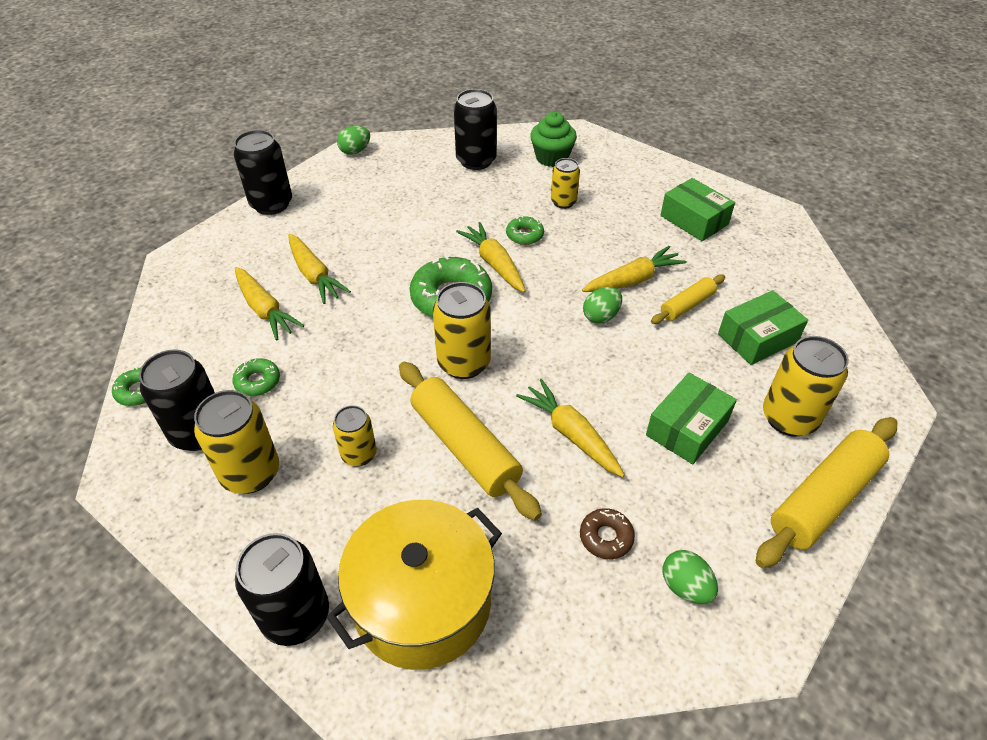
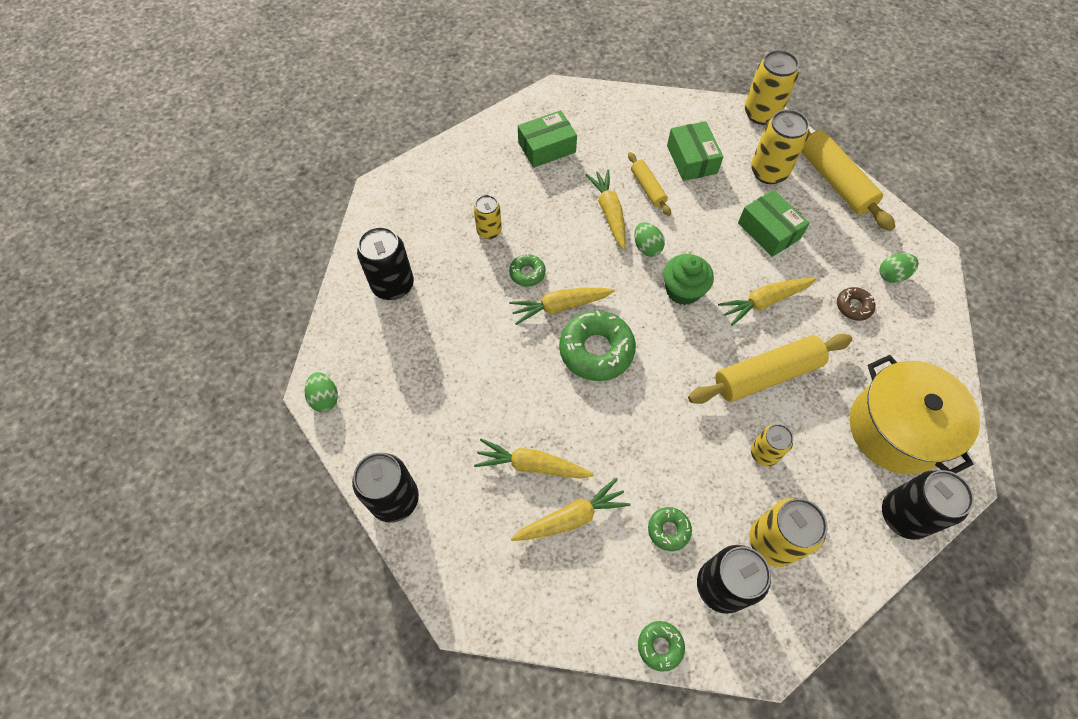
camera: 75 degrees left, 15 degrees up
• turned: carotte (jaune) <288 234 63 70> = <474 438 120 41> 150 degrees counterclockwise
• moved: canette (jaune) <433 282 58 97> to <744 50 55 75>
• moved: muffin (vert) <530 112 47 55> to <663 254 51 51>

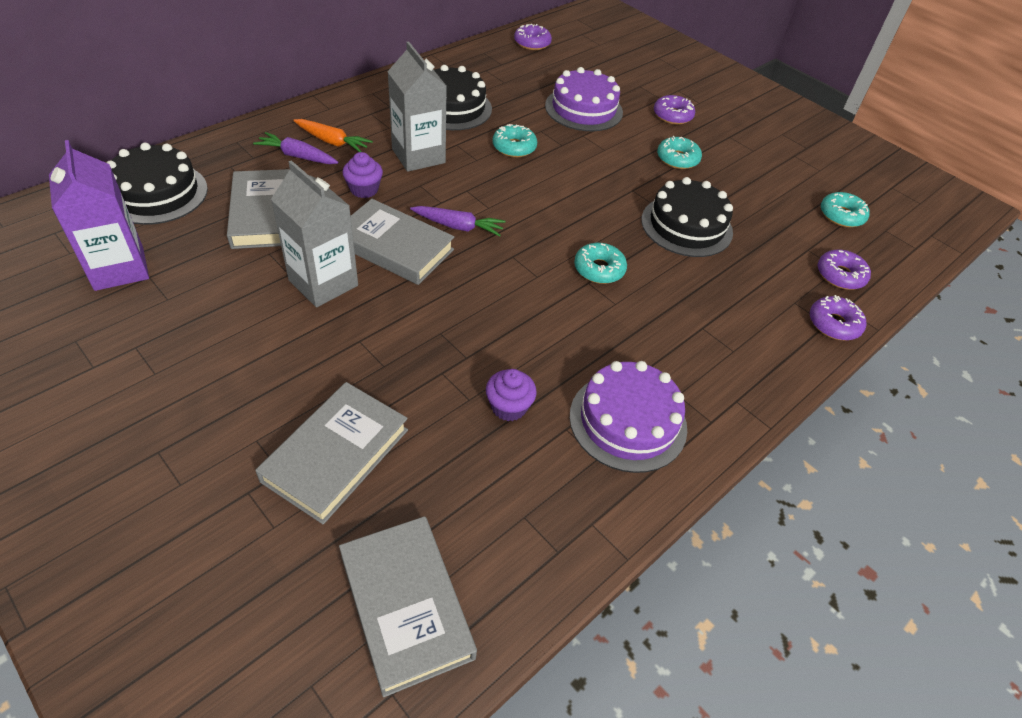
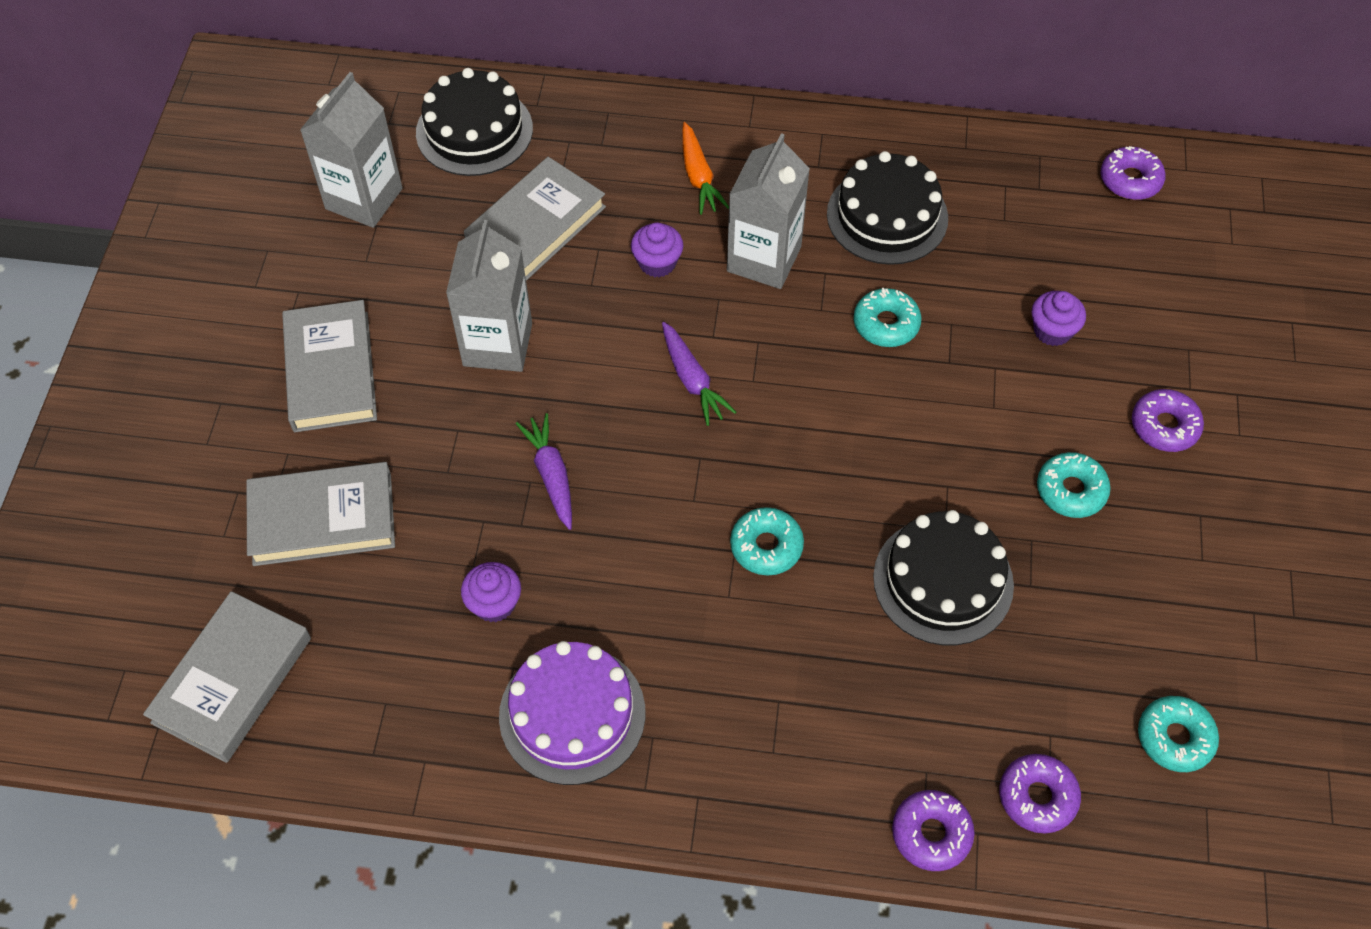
camera: 55 degrees right, 10 degrees up
• recoloured: brique de lait (violet) <49 140 100 151> to brique de lait (gris) <300 72 103 156>
• moved: carotte (violet) <253 132 85 32> to <516 413 56 117>
• moved: livre (gris) <351 199 103 86> to <282 300 95 132>
• replaced: gâteau (violet) <545 67 78 64> to muffin (violet) <1032 291 54 55>

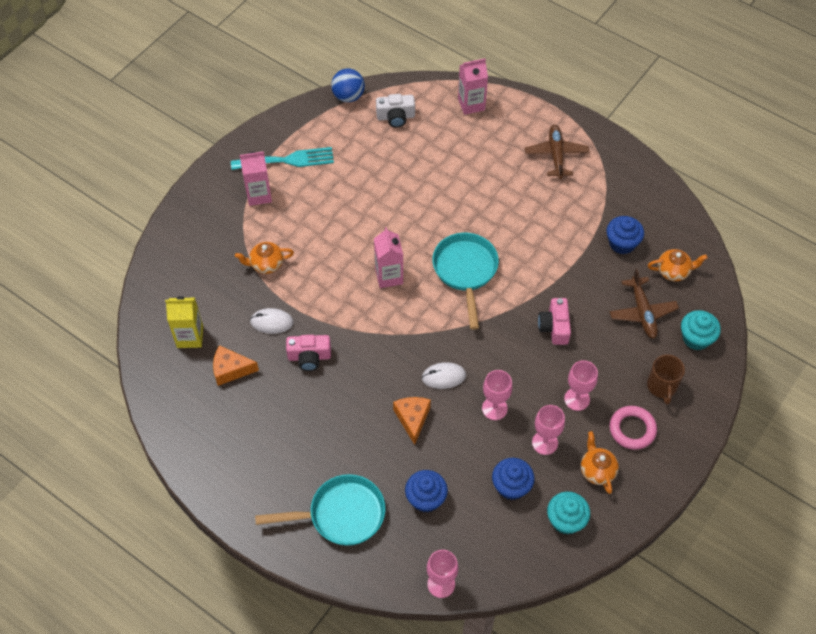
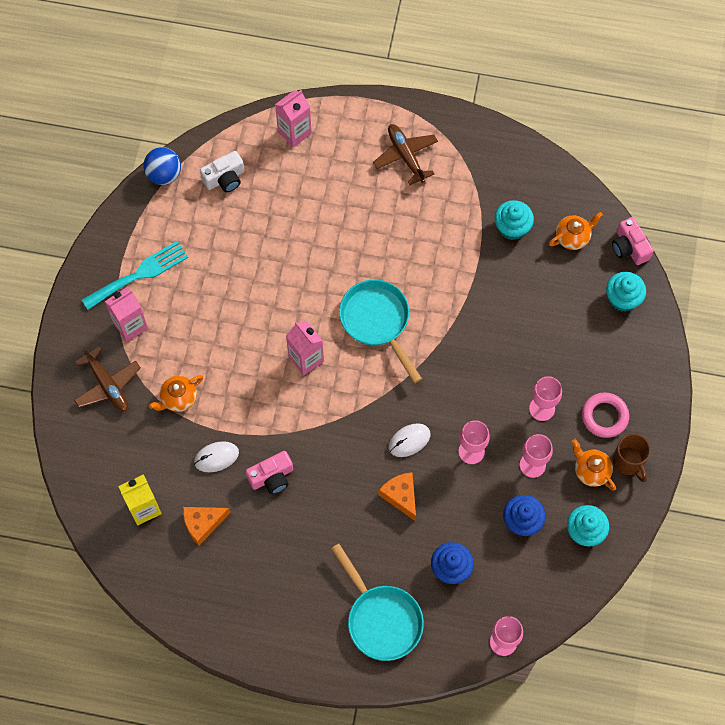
camera: 25 degrees left, 10 degrees up
• turned: poêle (turquoise) <255 474 131 72> = <331 544 93 117> 90 degrees clockwise
• moved: appareil photo (rose) <538 298 33 47> to <612 217 42 48>
• recoloured: muffin (bleu) <607 216 37 38> to muffin (turquoise) <494 200 40 40>
• moved: avion (marron) <610 269 69 70> to <74 346 67 66>
• moved: tasse (marron) <647 354 38 51> to <613 434 38 48>

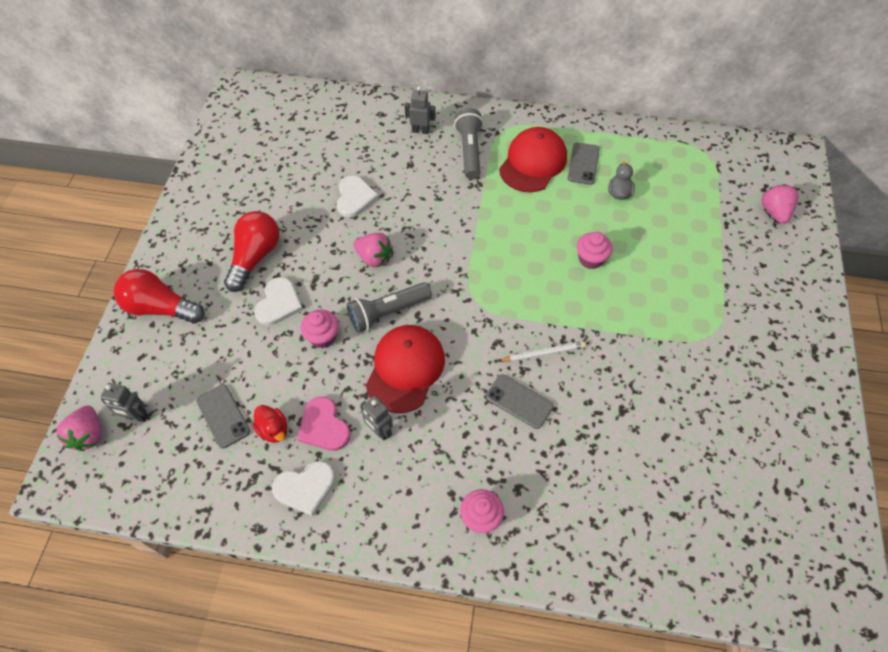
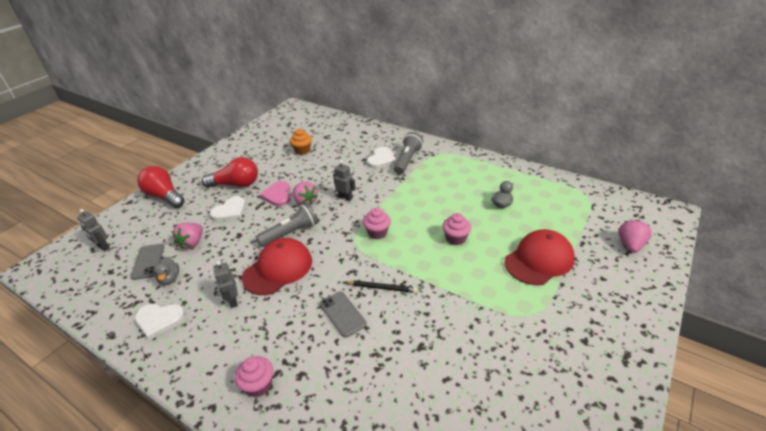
camera: 25 degrees right, 20 degrees down
• moved: fraise (rose) <56 405 46 46> to <172 223 31 26>
• turned: ampoule (rouge) <224 211 56 81> = <202 157 56 31> 45 degrees clockwise
• recoloured: canard (rouge) <253 405 34 38> to canard (gris) <154 257 25 28>
• moved: cœur (rose) <297 397 54 54> to <260 181 31 25>
• moved: muffin (rose) <301 310 38 38> to <363 208 28 31>
• moved: cœur (blanc) <337 175 42 43> to <367 147 29 21>
• turned: lampe de poche (gris) <347 282 85 51> = <256 203 63 44> 150 degrees clockwise
• moved: robot (gris) <405 86 31 48> to <333 160 23 41>
• moved: casquette (rouge) <499 127 68 65> to <504 229 71 56>
• recoloured: crayon (blanc) <499 341 87 21> to crayon (noir) <345 280 72 13>
• removed: téléphone (gris) <568 142 32 43>
• added: muffin (orange) <290 129 22 26>

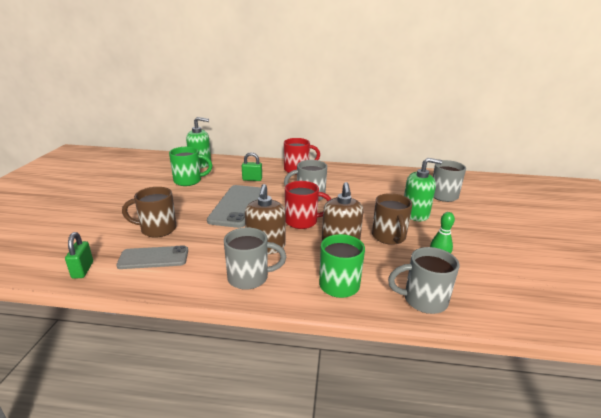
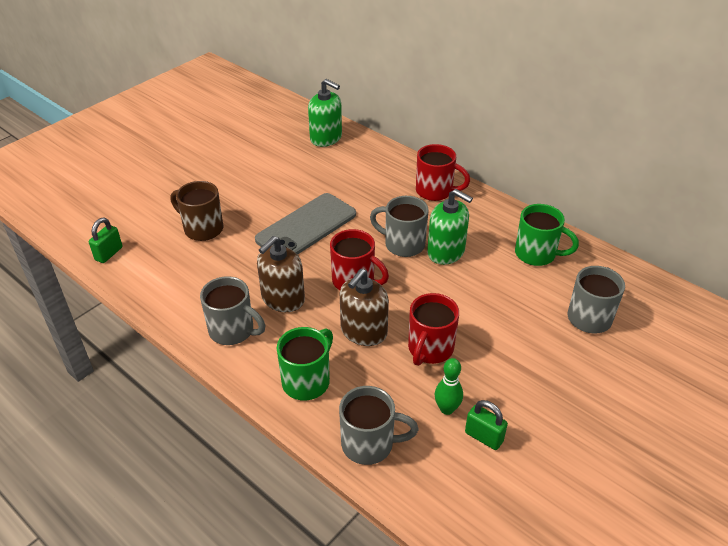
camera: 35 degrees right, 15 degrees up
• removed: téléphone (gris) <116 245 72 24>
• moved: tasse (vert) <169 147 43 39> to <515 204 64 62>
• moved: cadenas (vert) <242 152 20 29> to <465 400 43 50>
• recoloured: tasse (marron) <372 193 41 52> to tasse (rouge) <408 293 51 73>
• turned: tasse (gris) <388 247 71 67> = <339 386 79 79> 150 degrees clockwise
• moved: distributeur de savon (vert) <404 158 38 63> to <427 189 46 76>

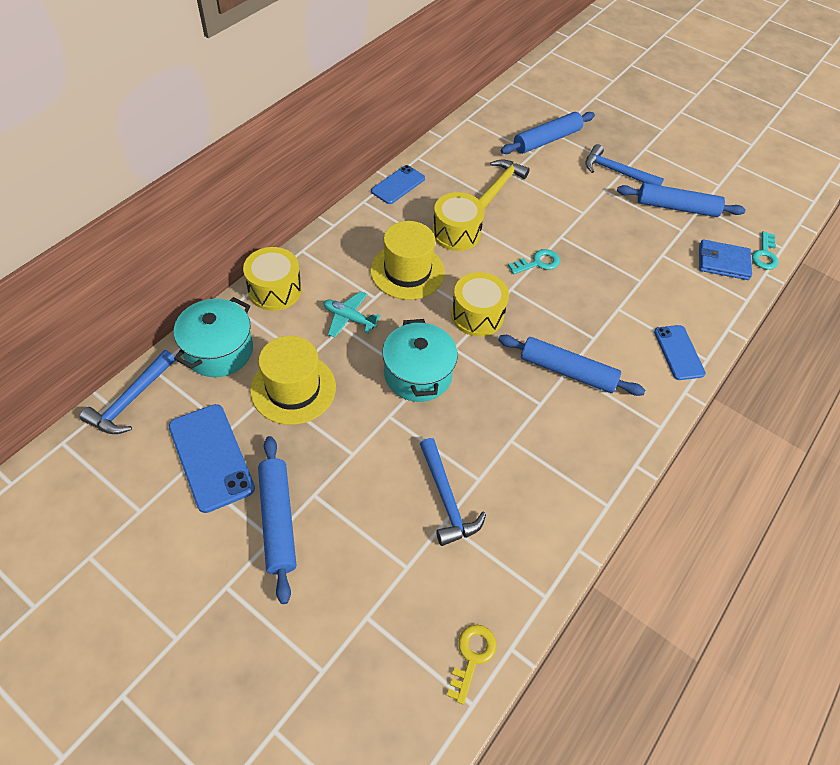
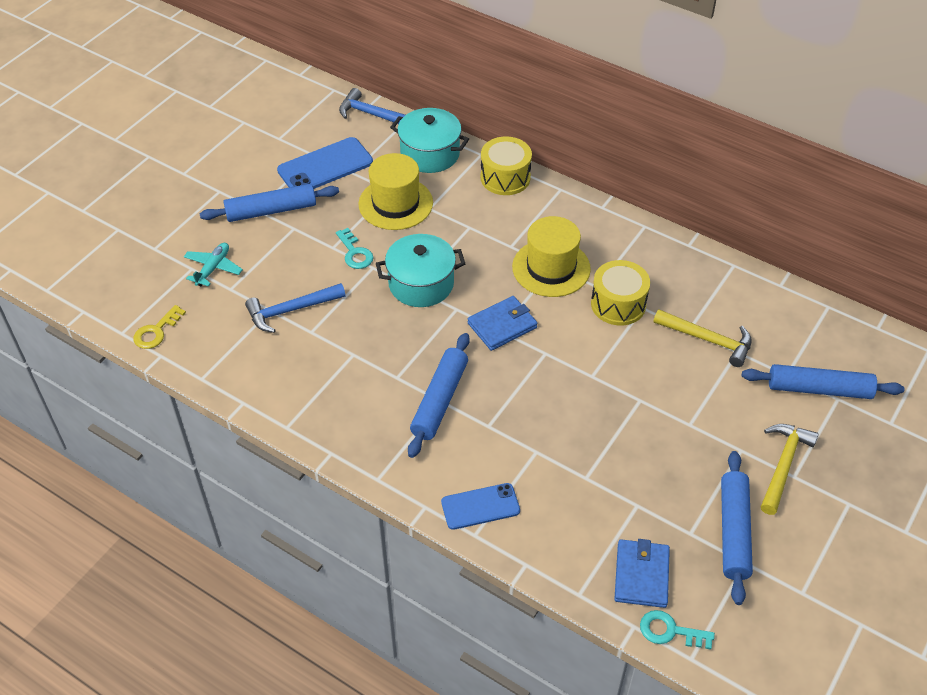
camera: 90 degrees right, 5 degrees down
• moved: avion (turquoise) <323 291 58 47> to <184 243 59 44>
• removed: téléphone (bleu) <371 165 54 39>
• turned: clé (jaune) <446 624 51 81> = <133 305 53 44> 105 degrees clockwise
• replaced: tambour (jaune) <451 272 58 65> to portefeuille (bleu) <468 296 70 55>
• turned: rouleau à pâtisserie (bleu) <501 112 94 42> = <742 364 162 35> 45 degrees counterclockwise
• moved: clé (turquoise) <508 249 52 26> to <336 228 38 41>
• recoloured: marteau (bleu) <586 144 78 42> to marteau (jaune) <761 424 58 91>

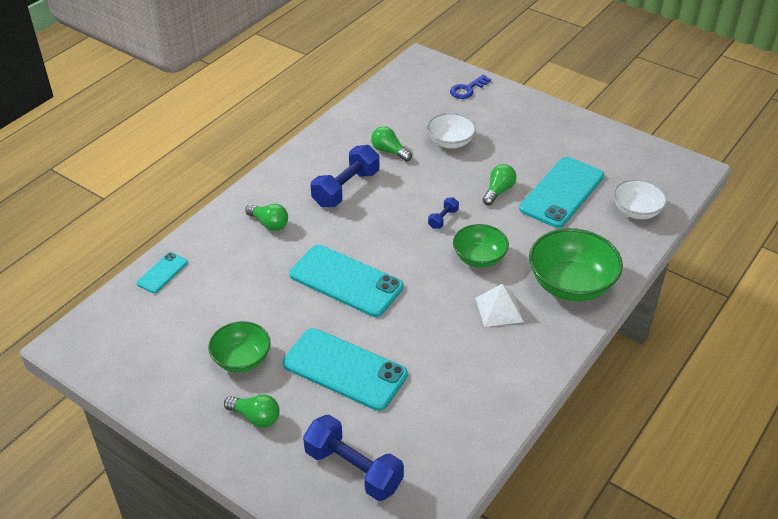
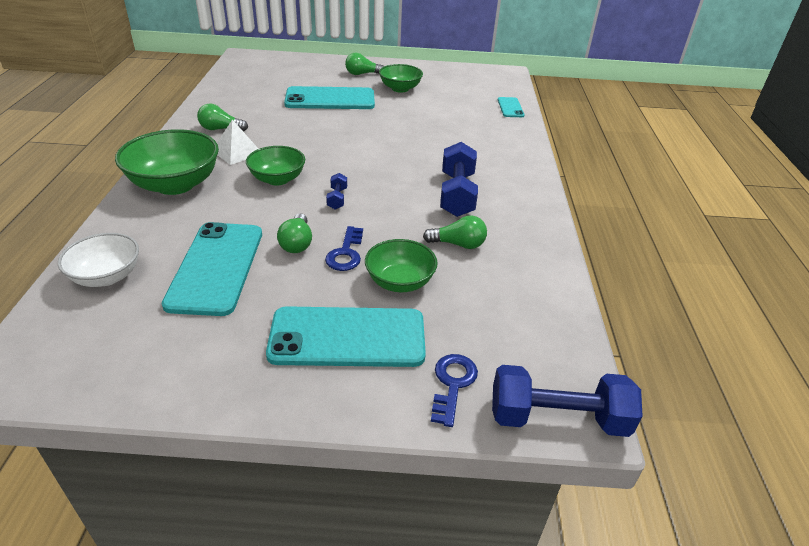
camera: 145 degrees right, 5 degrees down
• moved: ampoule (vert) <245 204 43 27> to <197 104 51 27>
• moved: téléphone (turquoise) <289 245 115 72> to <266 306 160 61>
• moved: haltère (bleu) <303 415 101 86> to <492 365 151 72>
• recoloured: bol (blanc) <427 113 49 36> to bol (vert) <365 239 73 53>
• added: clé (bleu) <325 226 38 45>

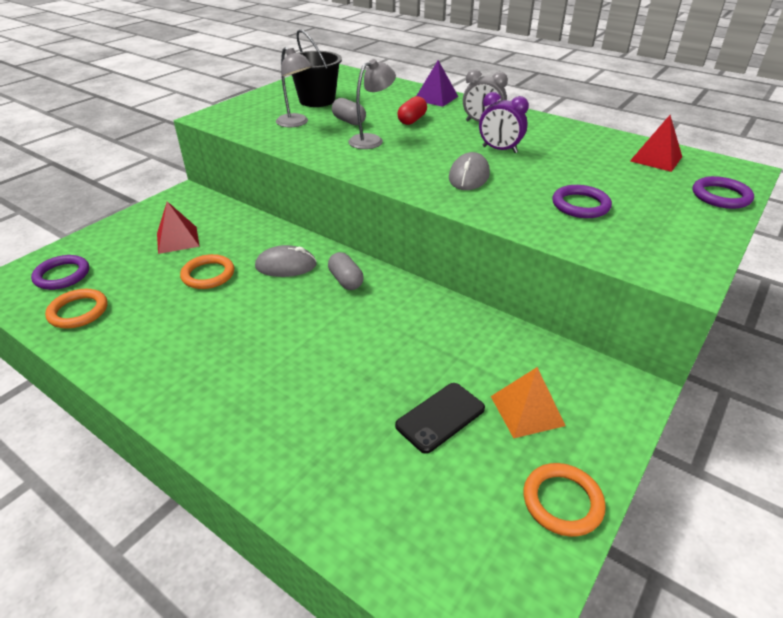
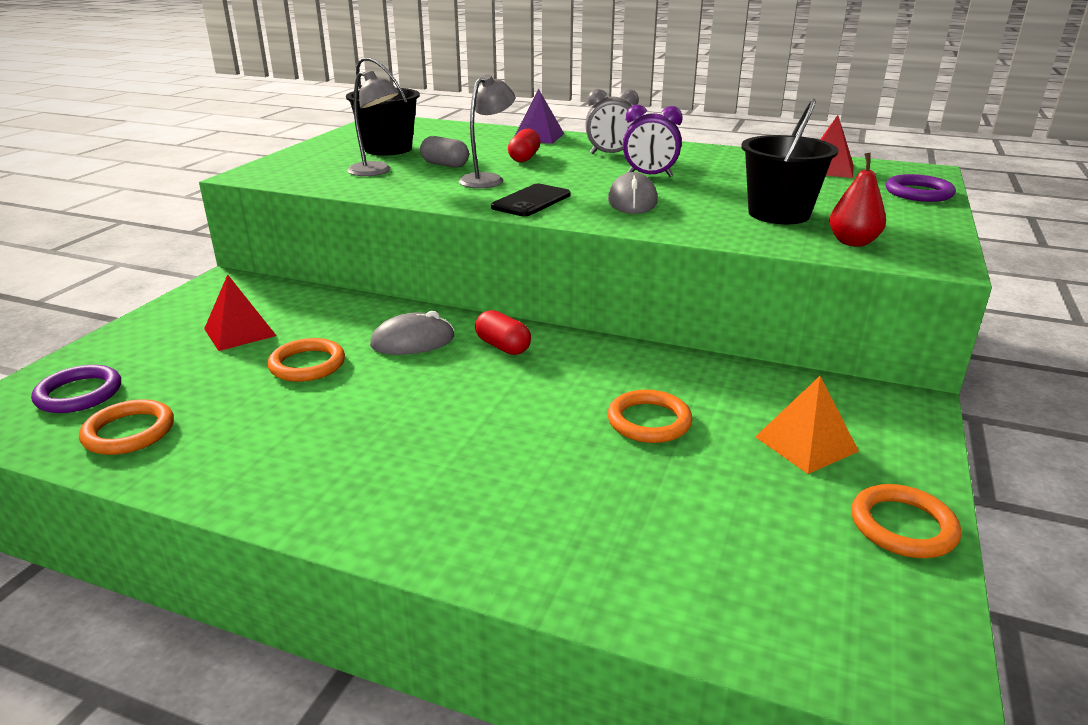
camera: 15 degrees left, 10 degrees down
• recoloured: gélule (gris) <328 252 36 38> to gélule (rouge) <475 310 56 45>
• moved: téléphone (noir) <395 383 90 71> to <491 184 79 32>
• replaced: anneau (violet) <552 185 60 33> to seau (noir) <741 98 98 126>
• added: anneau (orange) <607 390 86 53>
• added: poire (rouge) <829 152 57 95>

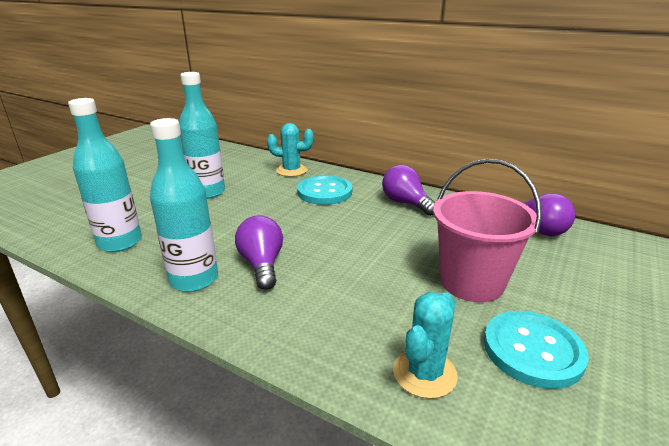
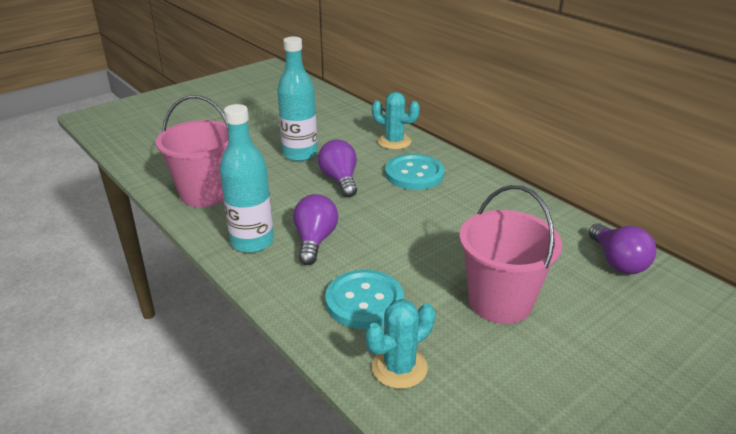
camera: 20 degrees right, 5 degrees up
• replaced: bouteille (turquoise) <68 98 74 154> to seau (rose) <156 95 72 112>
• moved: ampoule (violet) <382 165 53 51> to <318 139 39 58>
• moved: bouton (turquoise) <484 311 105 78> to <325 270 79 59>

